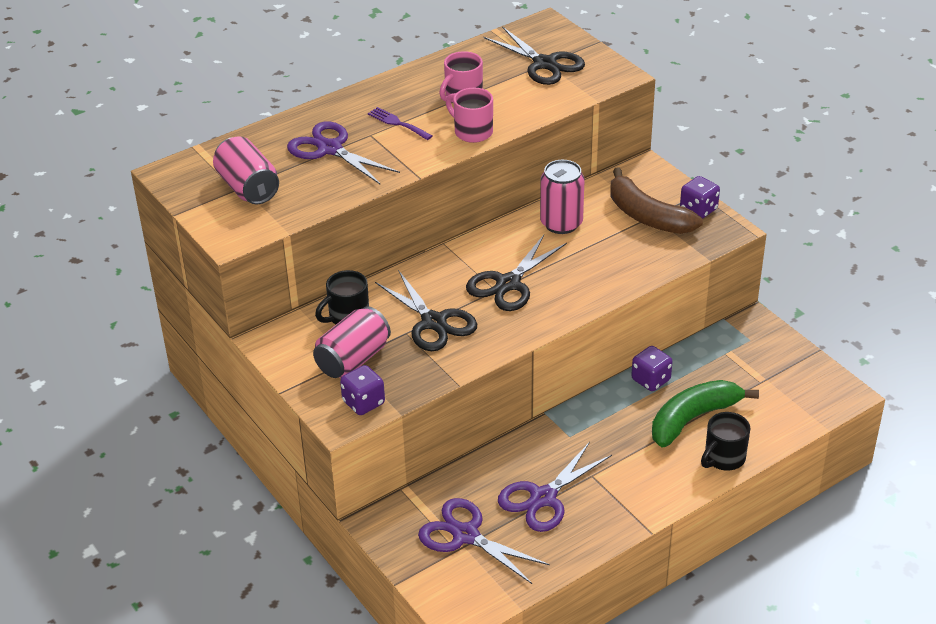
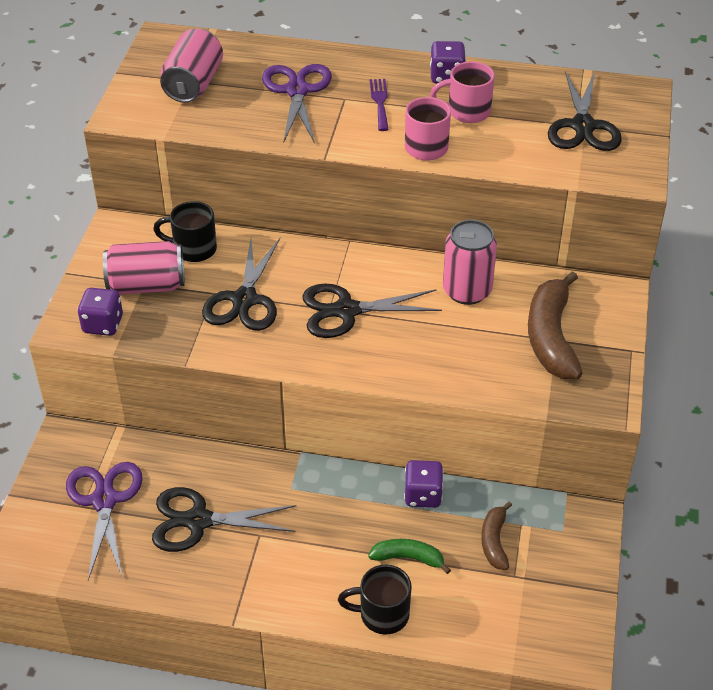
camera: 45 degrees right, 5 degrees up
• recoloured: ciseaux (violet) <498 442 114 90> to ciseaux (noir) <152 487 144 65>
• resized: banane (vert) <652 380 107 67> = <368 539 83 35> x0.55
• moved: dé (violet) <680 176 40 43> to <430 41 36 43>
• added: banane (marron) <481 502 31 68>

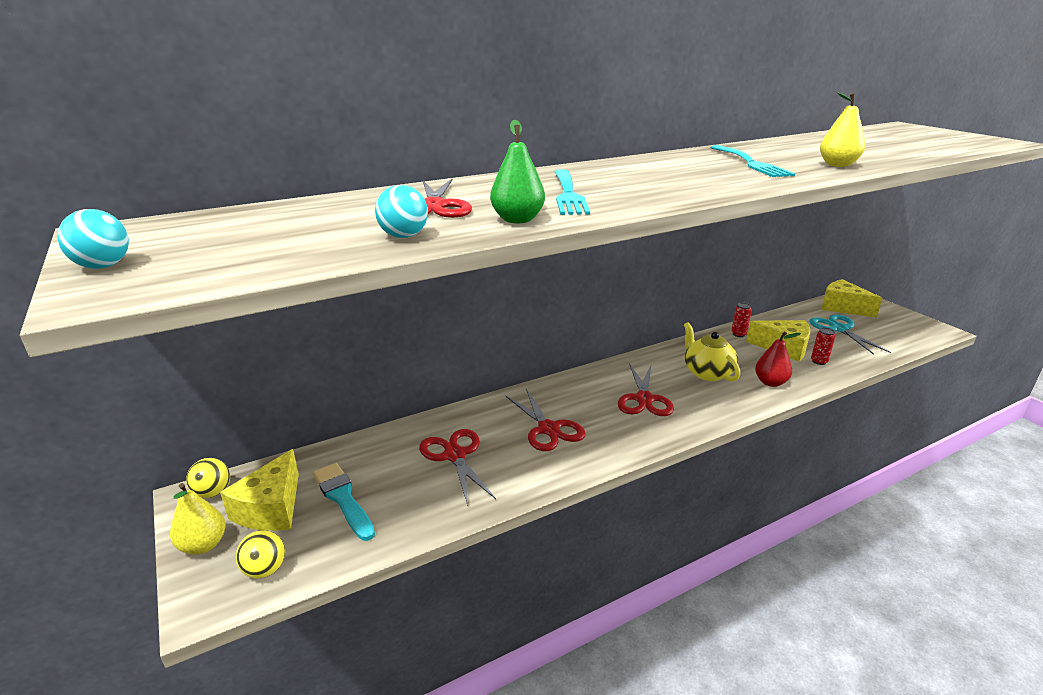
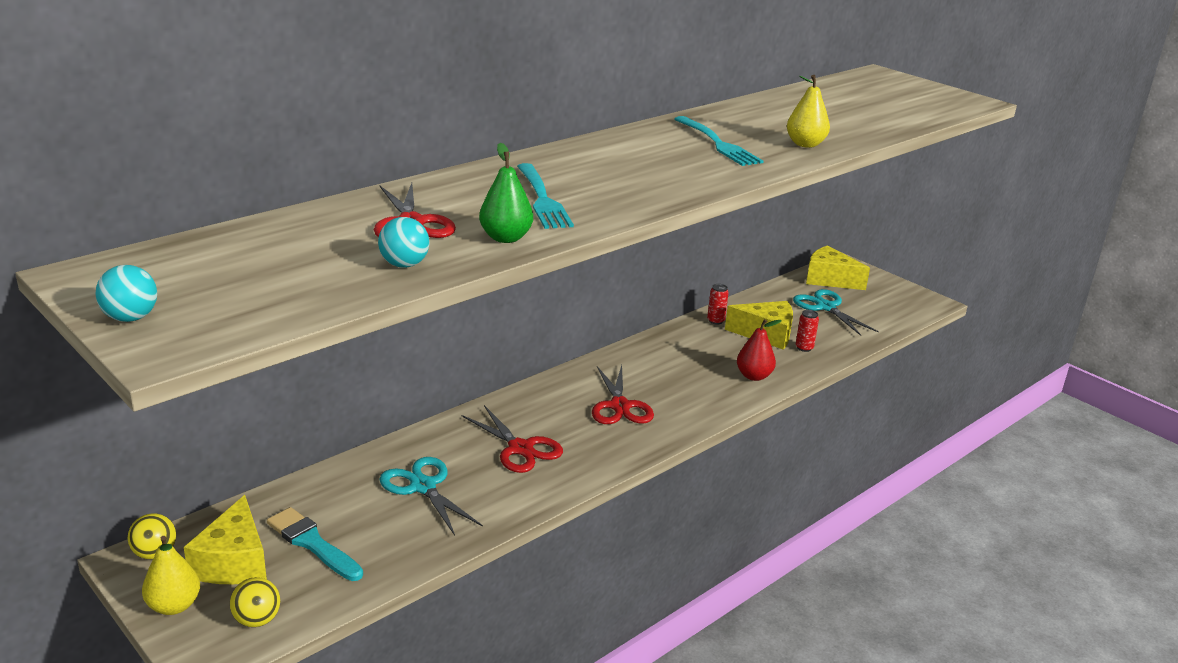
camera: 15 degrees left, 0 degrees up
• recoloured: ciseaux (rouge) <419 429 77 77> to ciseaux (turquoise) <379 457 104 79>
• removed: théière (jaune) <684 322 56 59>

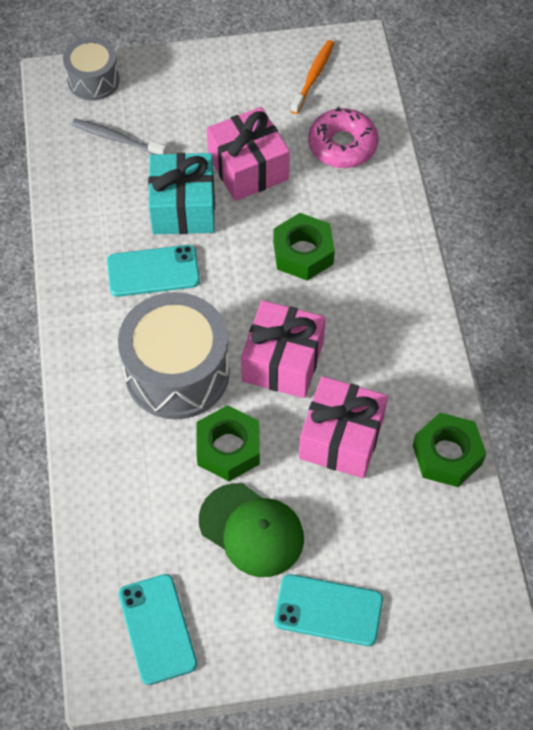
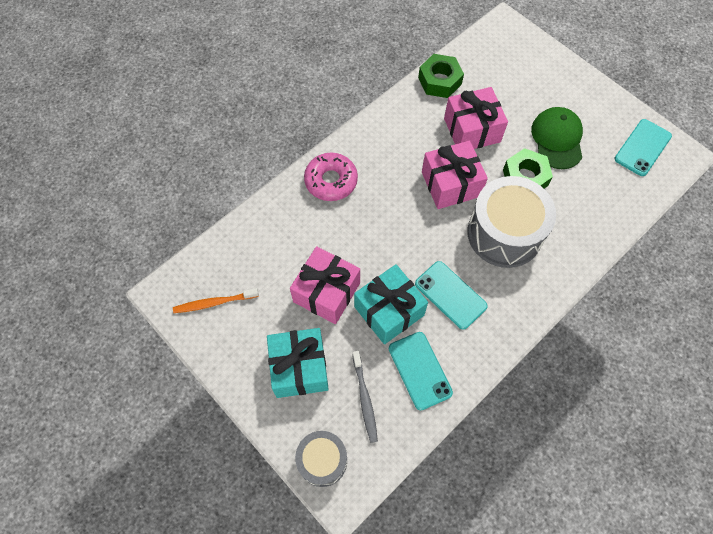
camera: 125 degrees left, 5 degrees up
• removed: écrou (vert) <273 213 62 68>
• moved: téléphone (turquoise) <274 574 109 72> to <389 332 64 78>
• moved: beignet (rose) <308 107 70 61> to <304 153 54 48>
• added: cadeau (turquoise) <267 328 62 70>

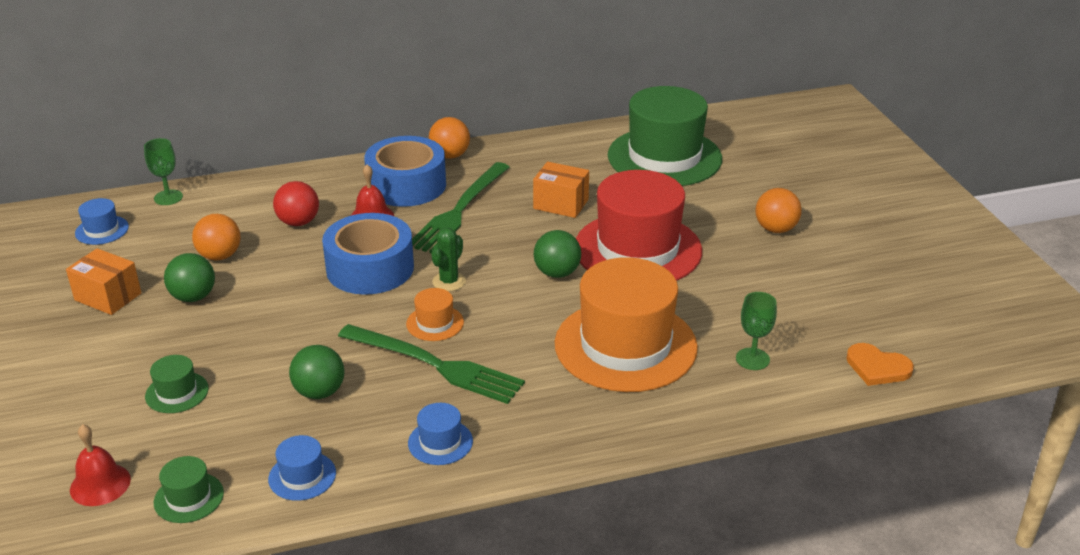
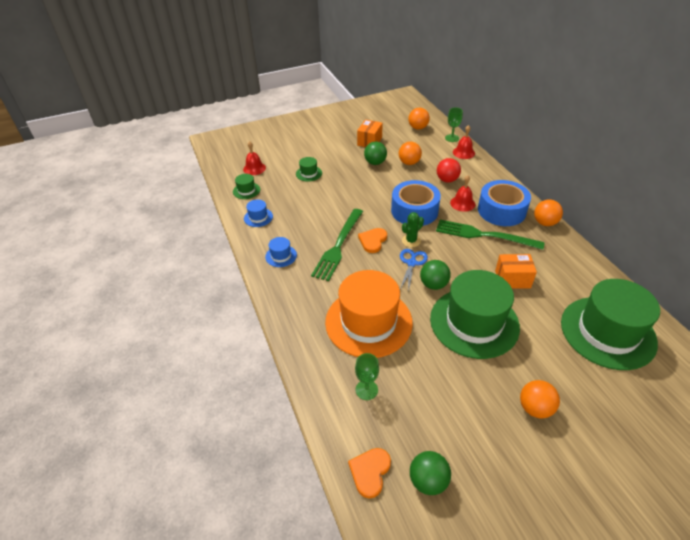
camera: 85 degrees right, 10 degrees up
• replaced: chapeau (bleu) <75 198 54 47> to balle (orange) <408 108 22 22>
• moved: balle (vert) <289 345 56 54> to <410 451 41 44>
• replaced: chapeau (orange) <406 288 58 53> to cœur (orange) <358 228 29 25>
• turned: cactus (vert) <431 228 35 63> = <402 212 22 35> 60 degrees counterclockwise
• turned: boîte (orange) <533 162 56 56> = <495 254 42 35> 75 degrees clockwise
• recoloured: chapeau (rouge) <576 170 126 111> to chapeau (vert) <430 270 90 89>
• added: ciseaux (bleu) <400 249 28 43>
• added: cloche (rouge) <453 125 22 34>

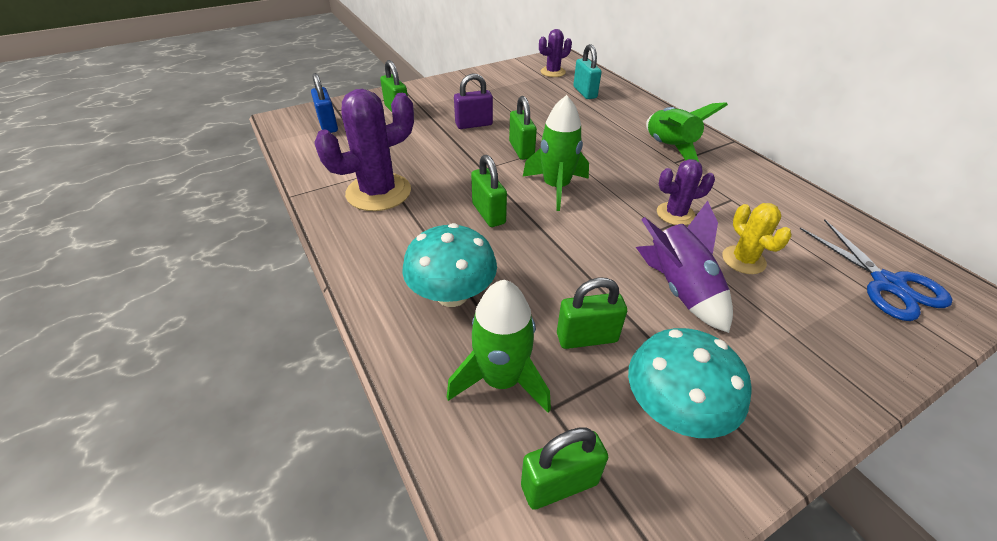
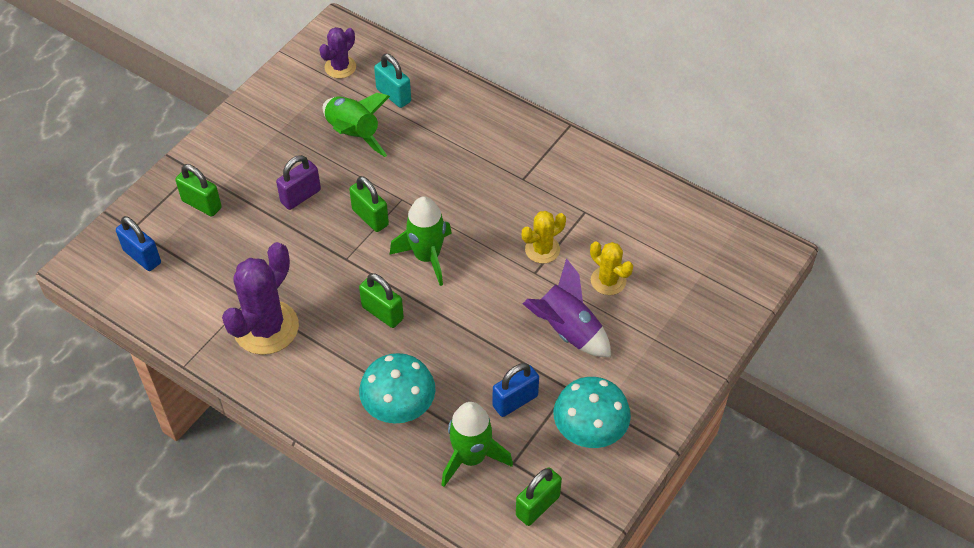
camera: 25 degrees left, 10 degrees up
• recoloured: cadenas (vert) <557 278 70 71> to cadenas (bleu) <493 363 46 54>
• moved: fusée (vert) <646 102 82 60> to <322 93 68 64>
• recoloured: cactus (violet) <657 159 58 66> to cactus (jaune) <522 211 44 52>
• removed: ciseaux (bleu) <800 220 153 101>

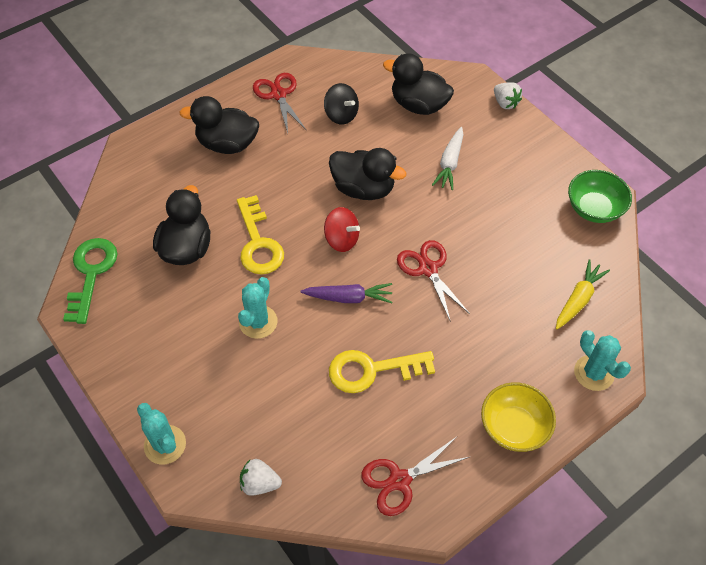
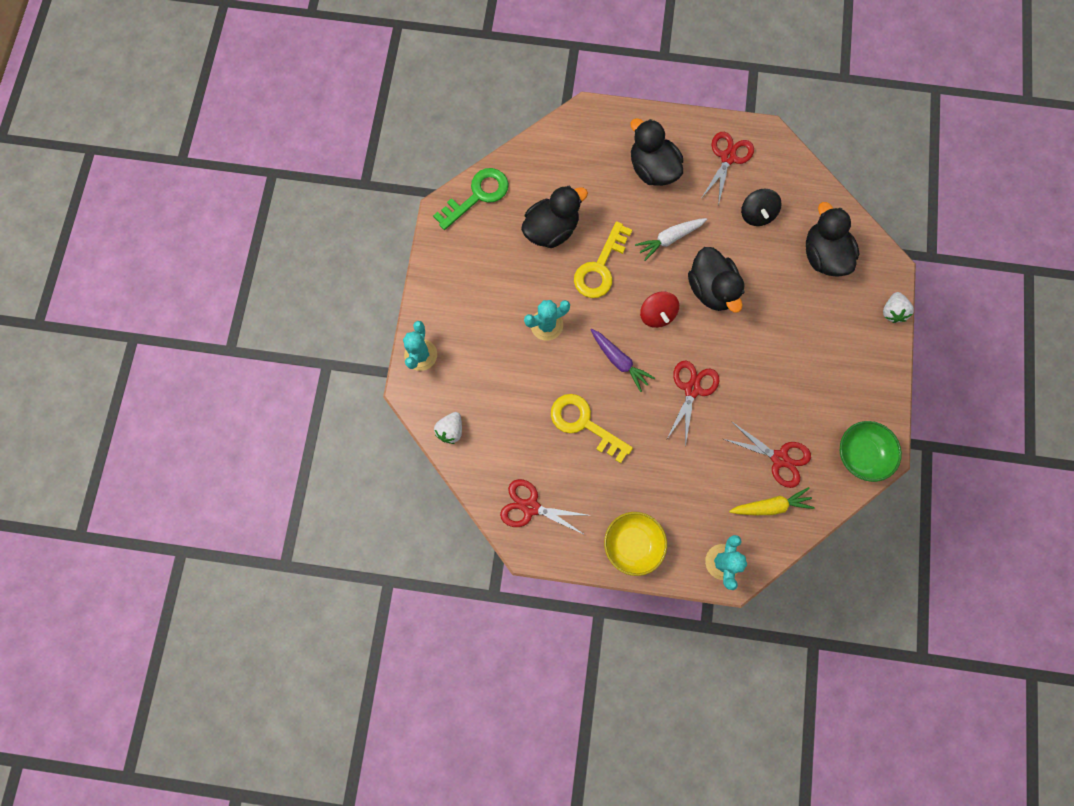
camera: 45 degrees right, 20 degrees up
• turned: fraise (blanc) <240 459 42 37> = <434 412 28 32> 120 degrees counterclockwise
• moved: carotte (blanc) <432 127 32 63> to <635 218 72 43>
• added: ciseaux (rouge) <724 421 87 67>

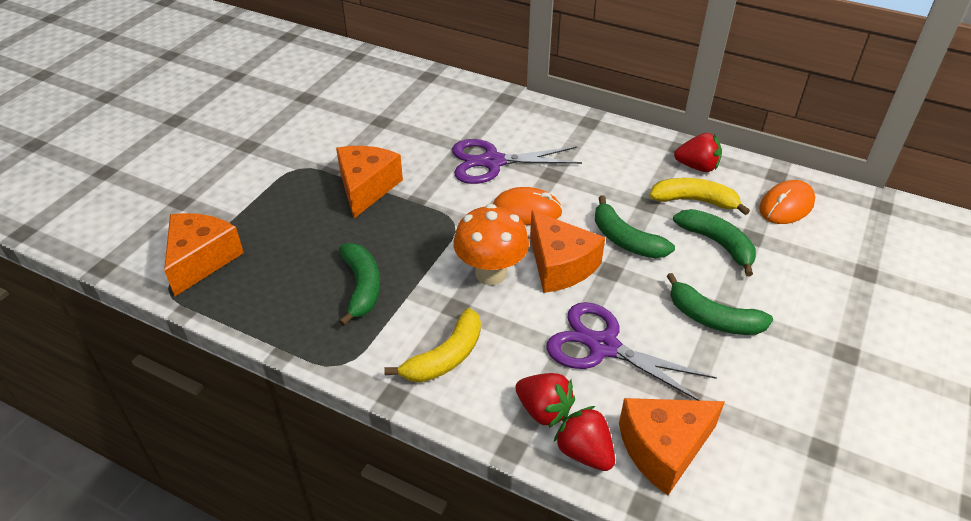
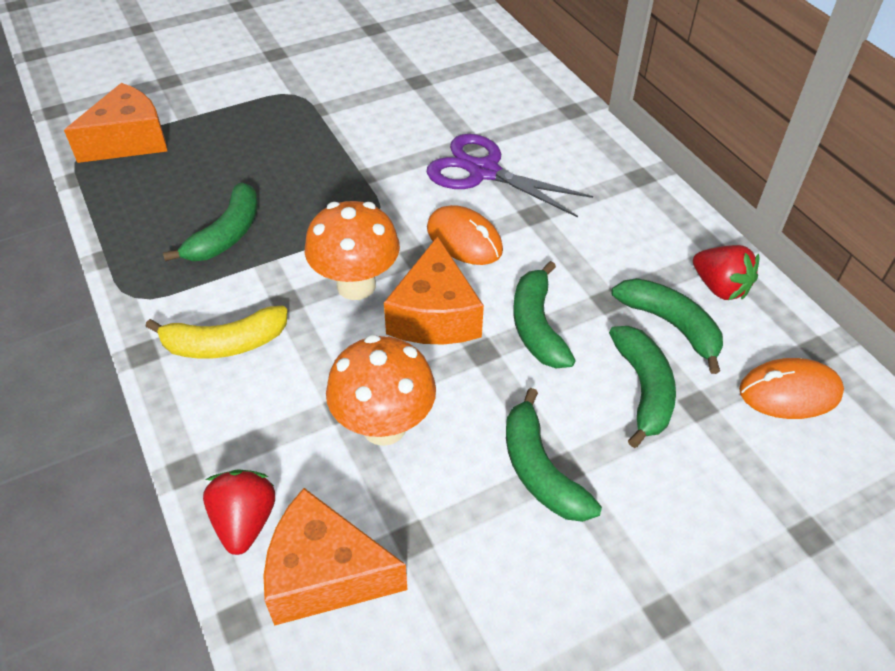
camera: 35 degrees right, 5 degrees up
• removed: fromage (orange) <336 146 67 72>
• removed: fraise (rouge) <515 373 60 55>
• replaced: ciseaux (violet) <547 302 170 99> to champignon (orange) <326 335 110 111>
• recoloured: banane (jaune) <650 178 100 37> to banane (vert) <612 278 111 96>

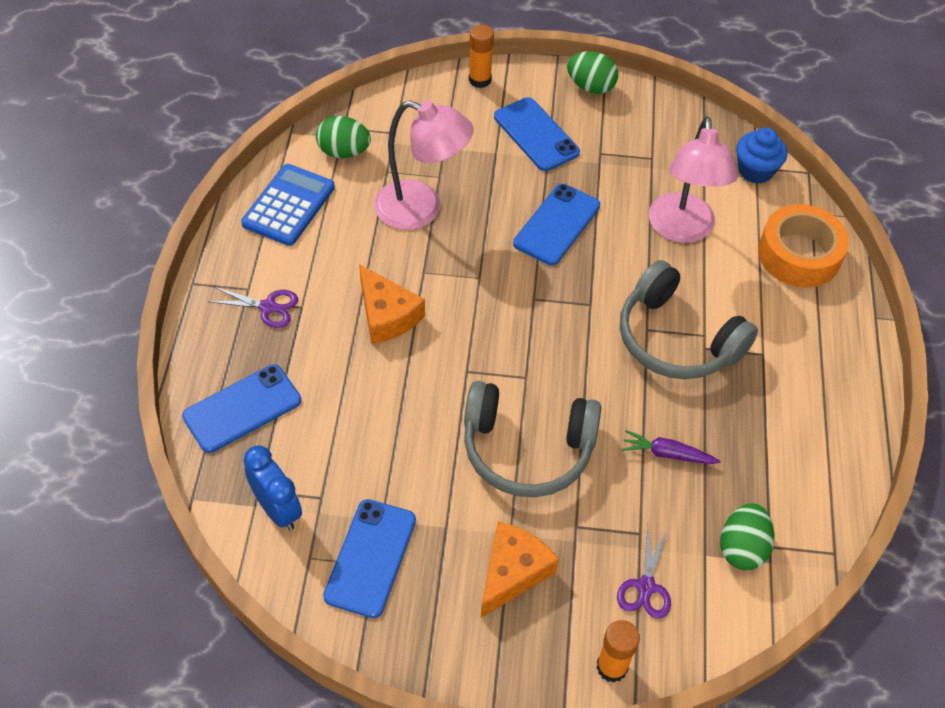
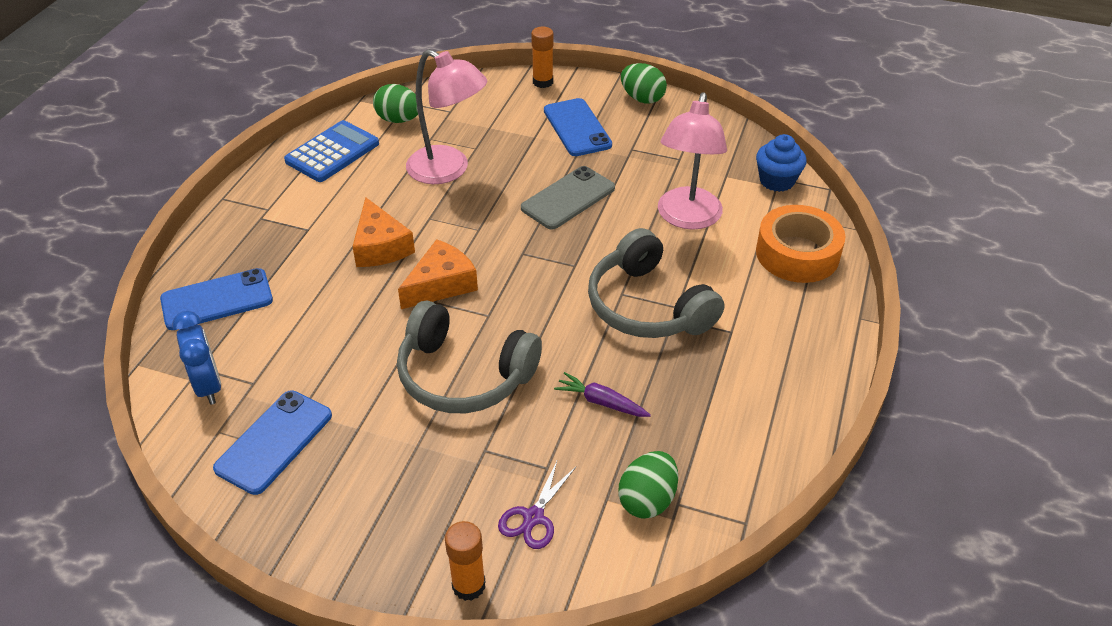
camera: 15 degrees right, 10 degrees down
• removed: ciseaux (violet) <207 287 91 41>
• moved: fromage (orange) <480 521 79 98> to <398 239 80 70>
• recoloured: téléphone (bleu) <513 184 87 81> to téléphone (gris) <521 166 94 63>

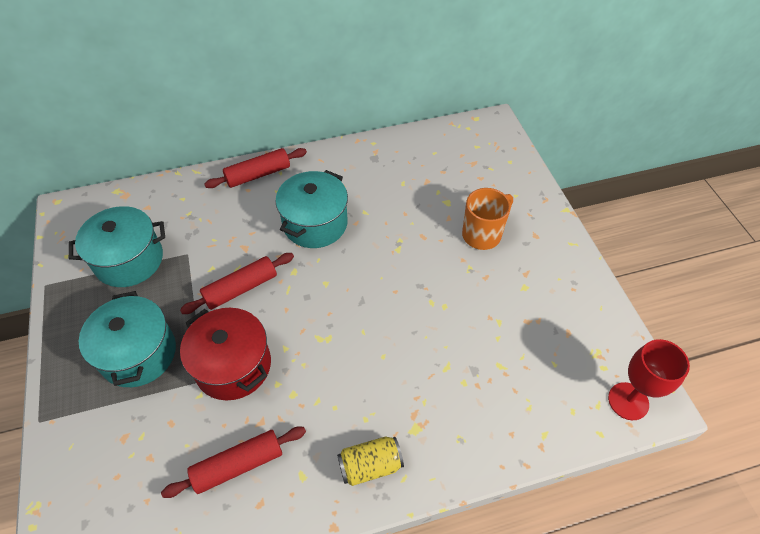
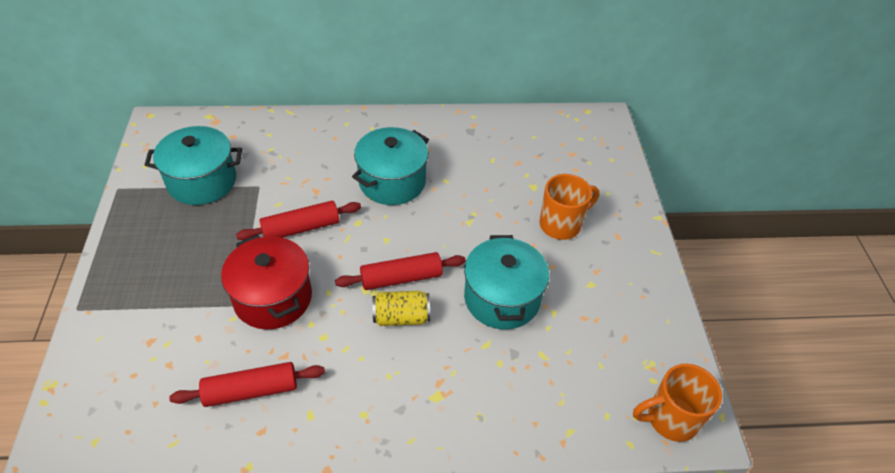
camera: 10 degrees right, 5 degrees down
• moved: marmite (turquoise) <79 291 97 96> to <464 235 85 95>
• moved: rouleau à pâtisserie (rouge) <204 148 103 40> to <335 252 131 38>
• moved: canette (jaune) <337 436 67 50> to <372 291 58 35>
• replaced: verre à pied (rouge) <608 339 82 81> to tasse (orange) <633 364 89 78>

